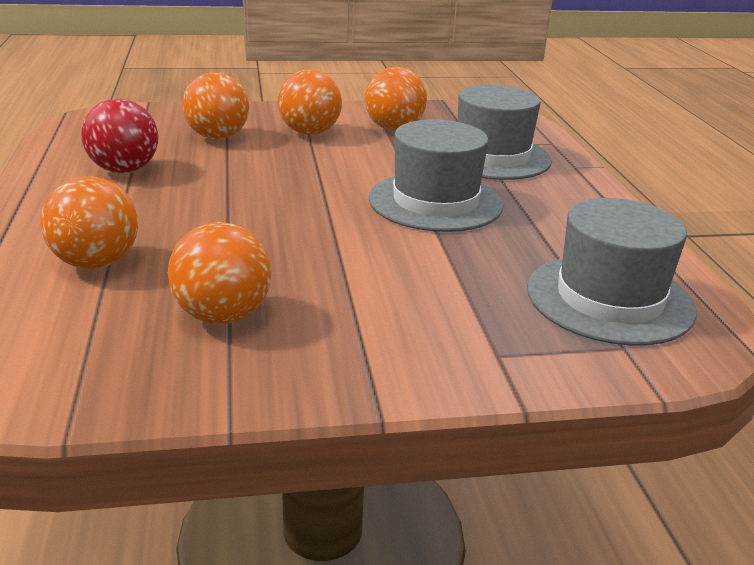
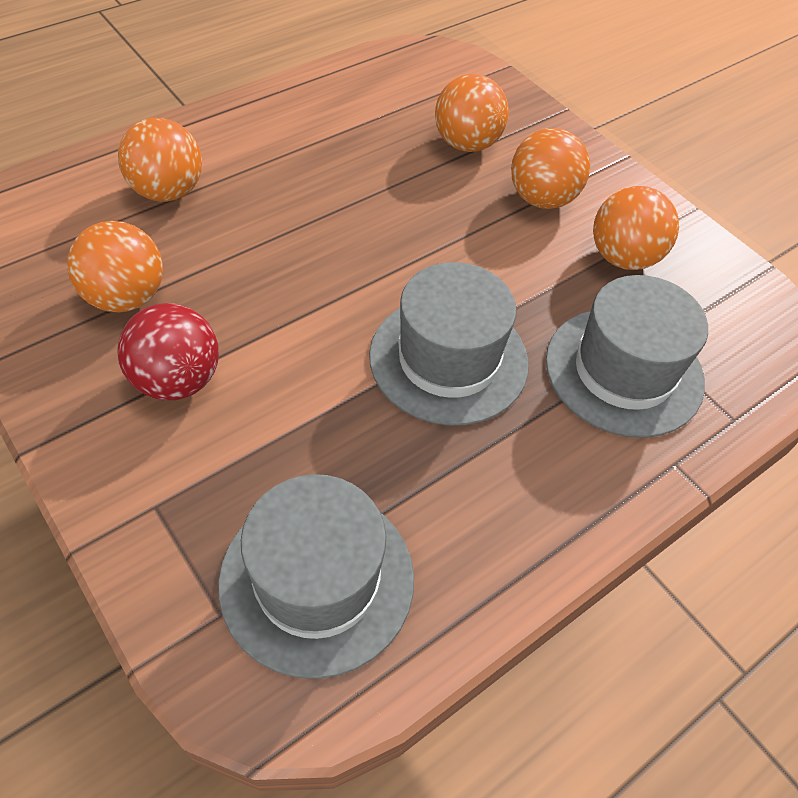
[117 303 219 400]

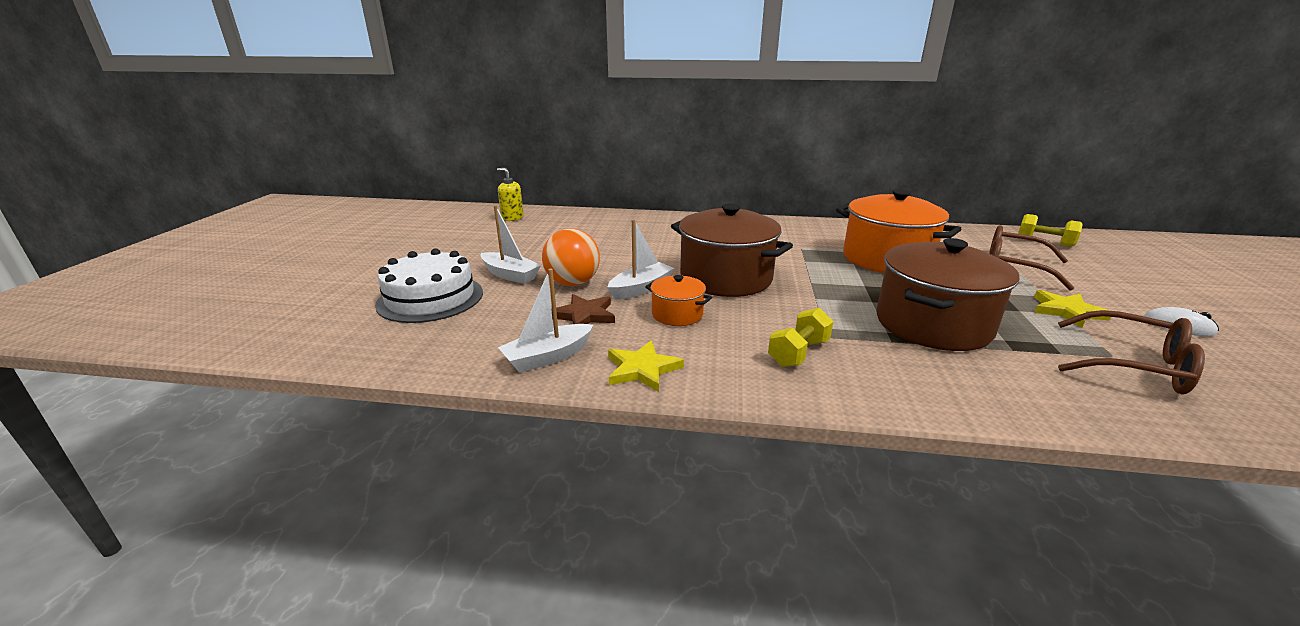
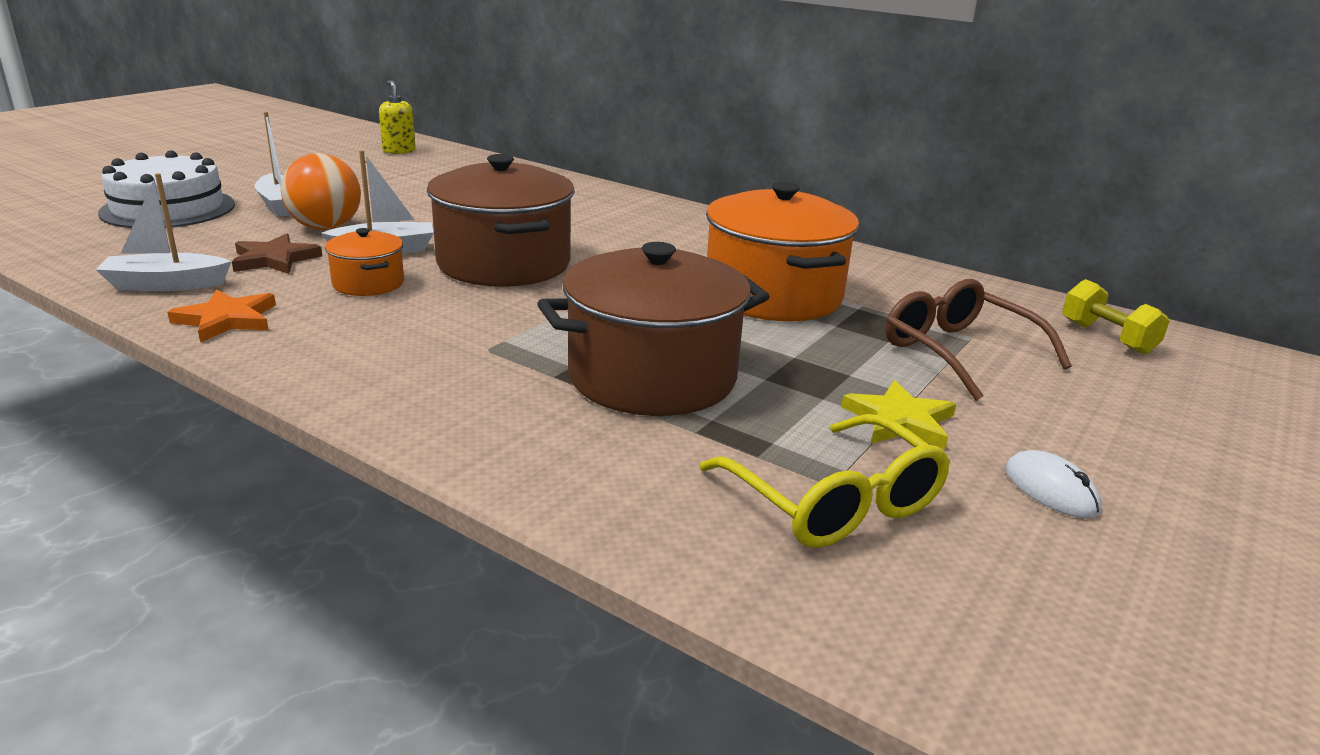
[768 308 834 367] (first image)
[167 289 276 343]
[699 414 950 548]

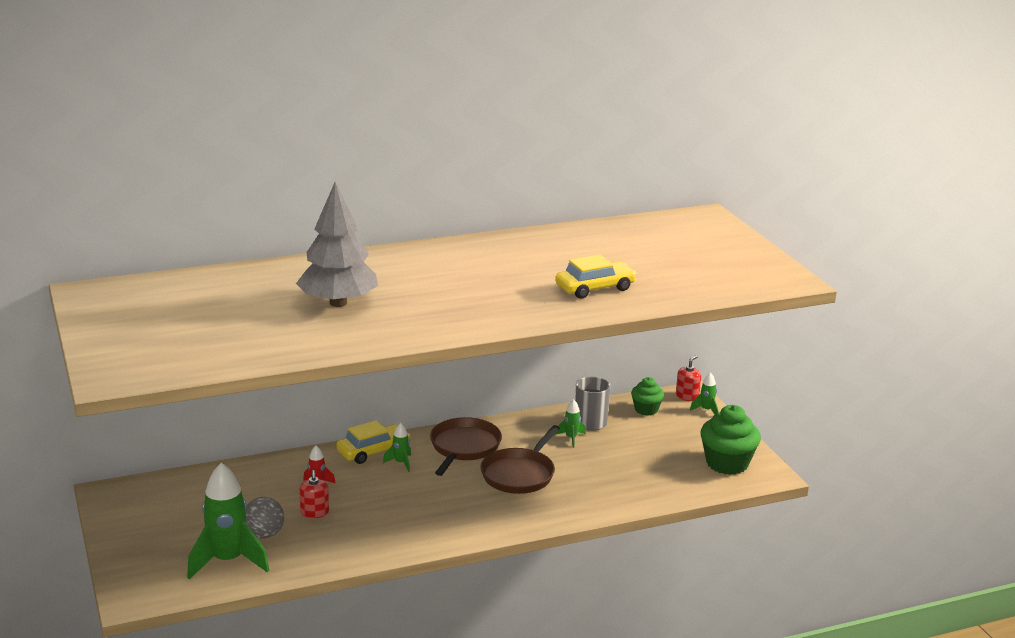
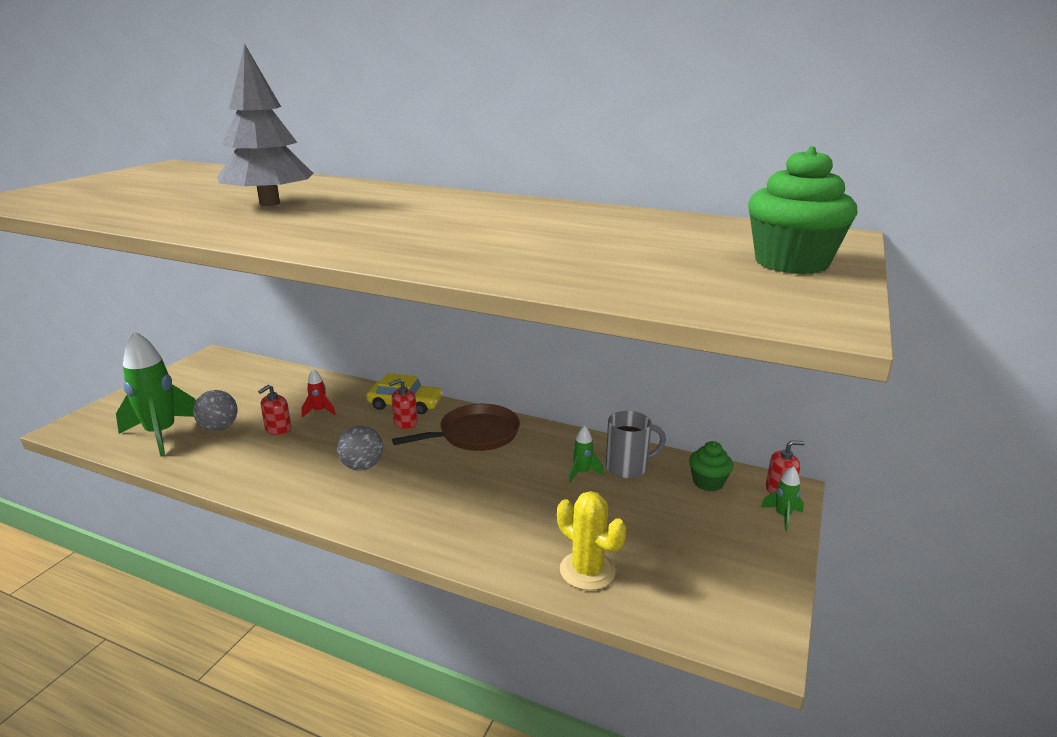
[480 425 560 494] (first image)
[555 255 637 299] (first image)
[337 426 383 471]
[557 491 627 590]
[748 146 858 274]
[389 379 418 429]

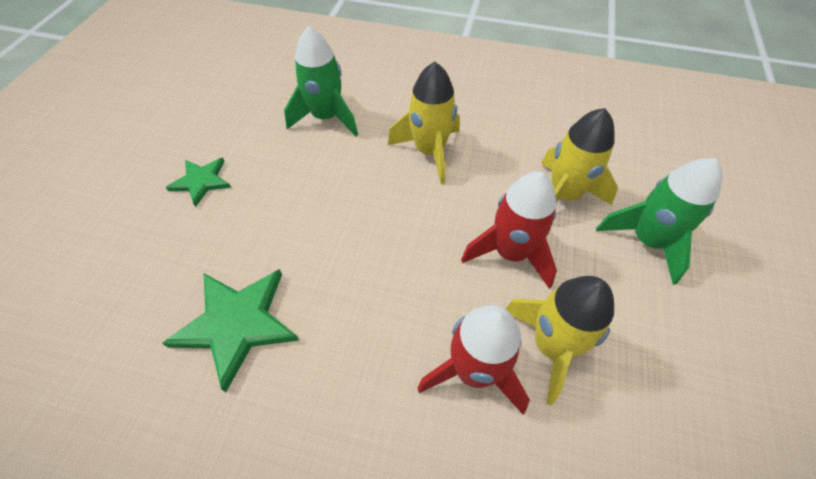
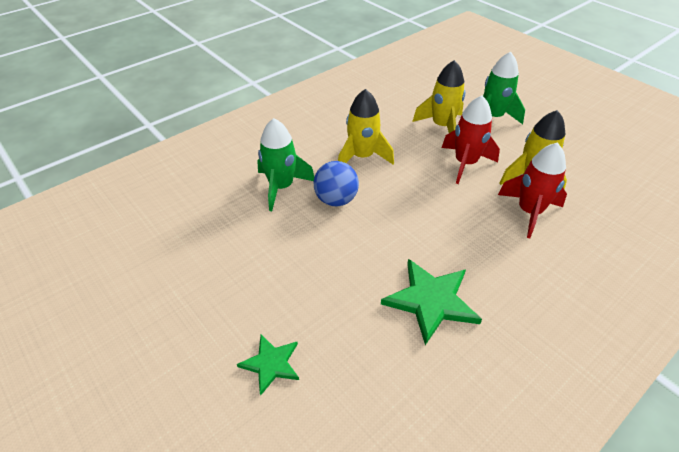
[313 161 359 207]
[237 335 299 396]

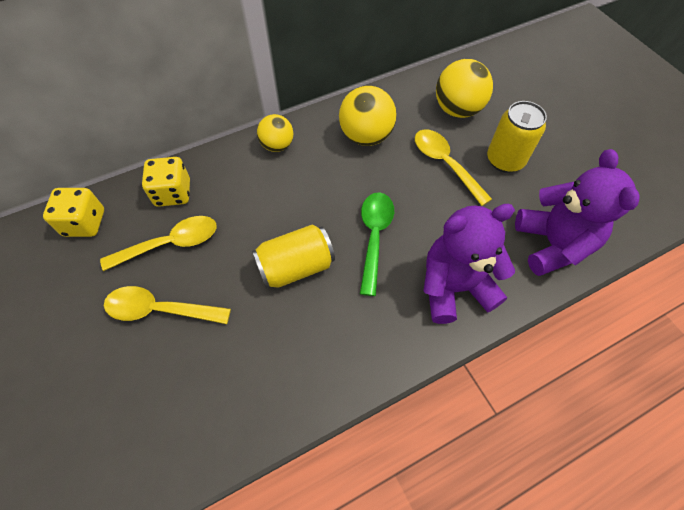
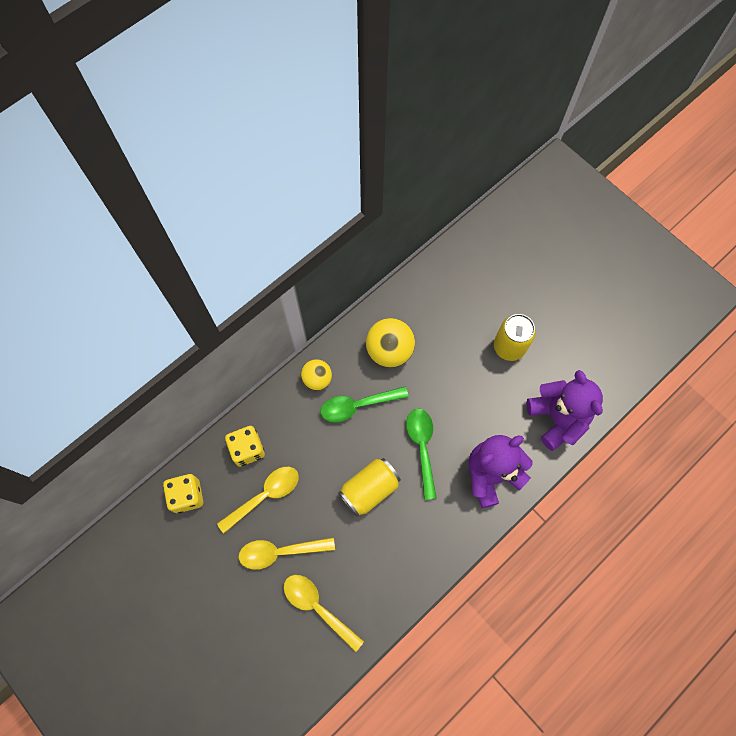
[436 59 493 118] (first image)
[321 387 409 422]
[284 575 364 652]

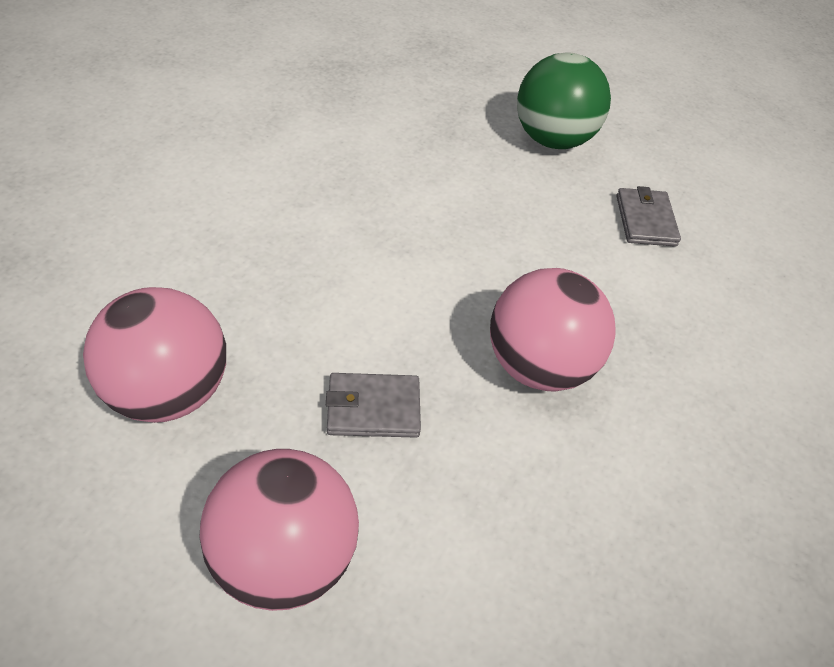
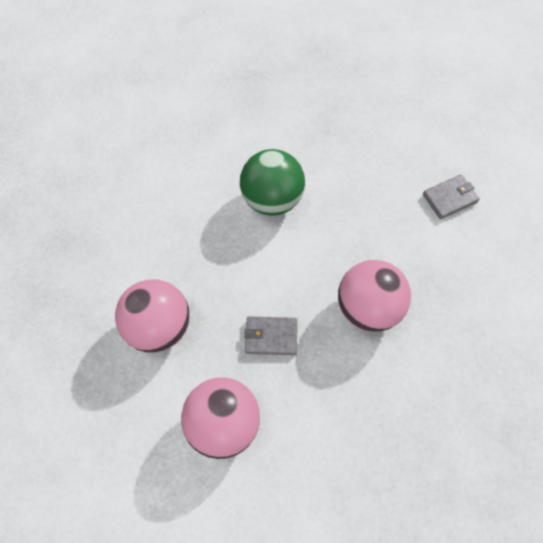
[240 149 305 215]
[423 174 480 219]

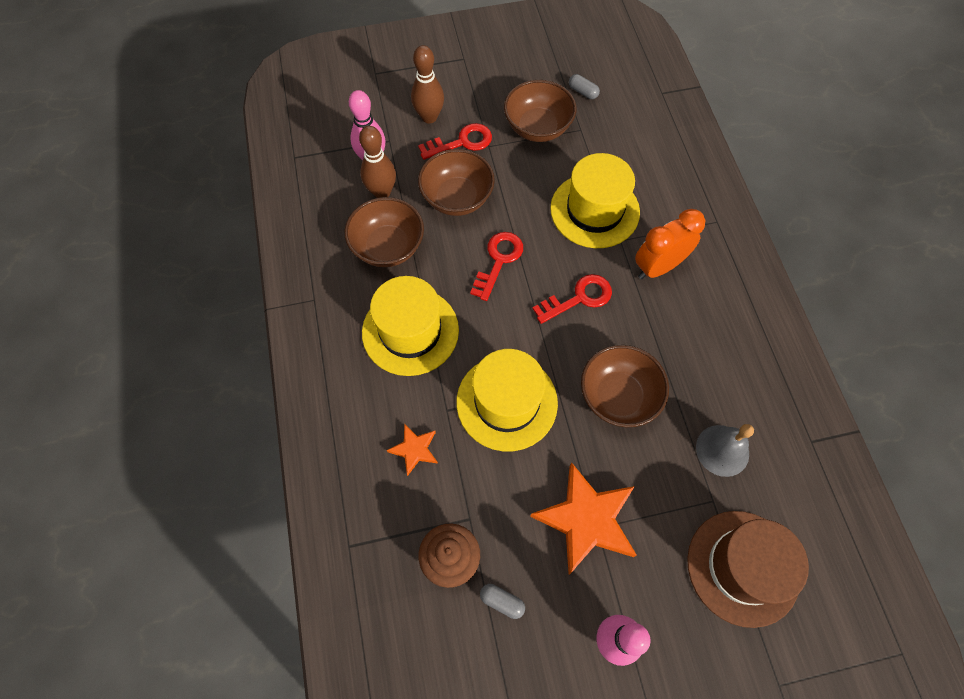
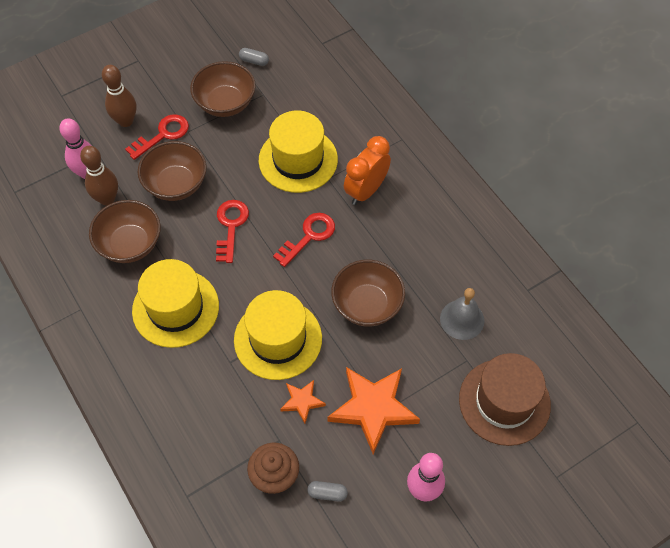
[280 380 326 423]

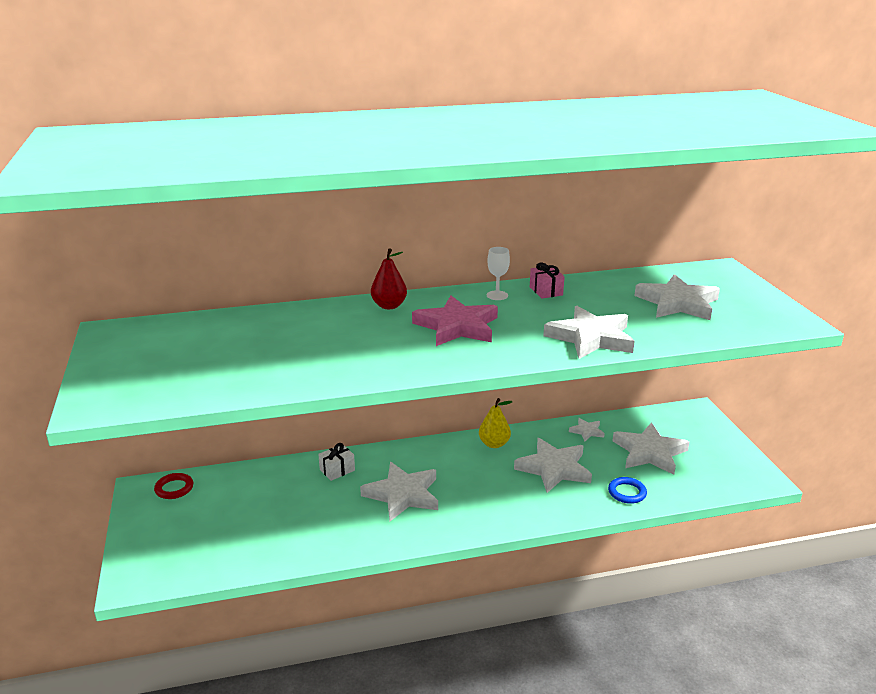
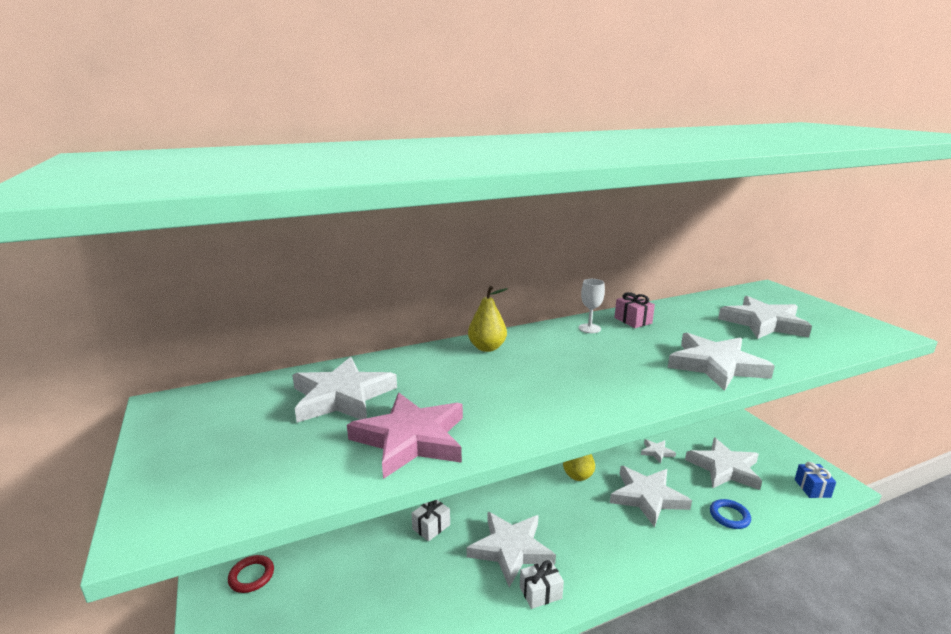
[292 357 397 423]
[520 560 564 609]
[795 462 836 498]
[347 393 463 479]
[468 286 508 352]

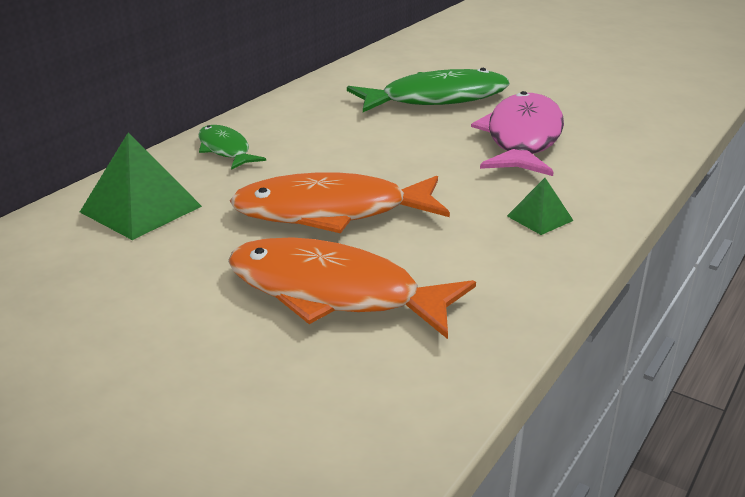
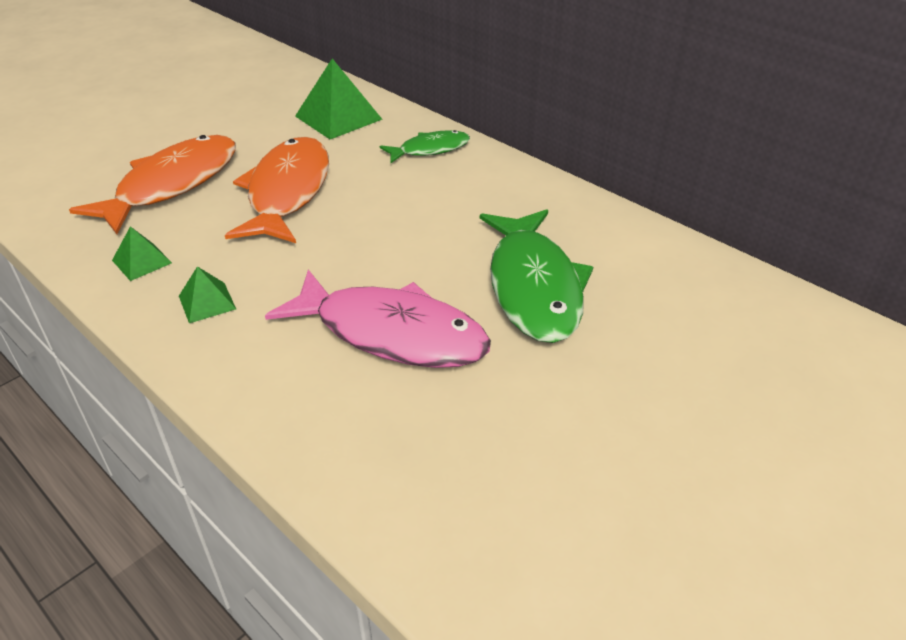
[112 226 172 281]

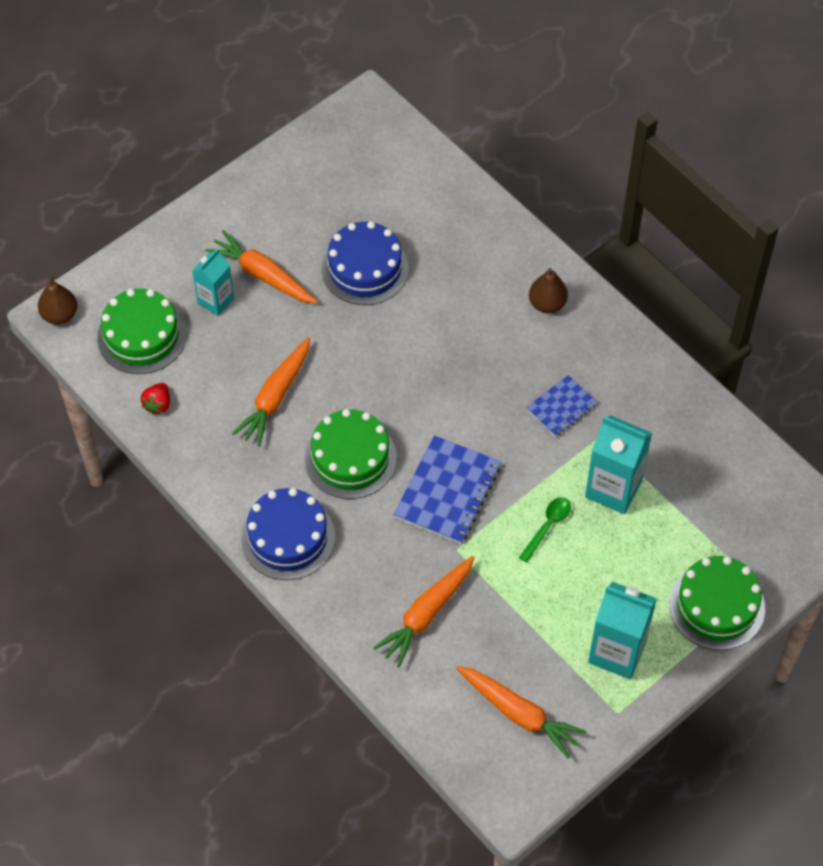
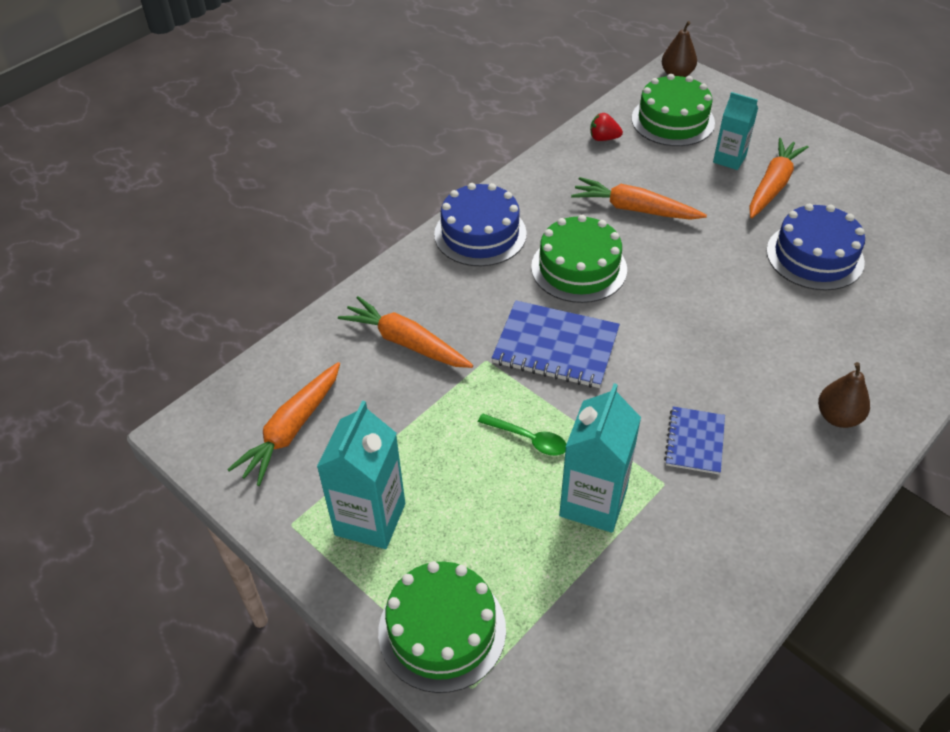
[664 406 725 474]

